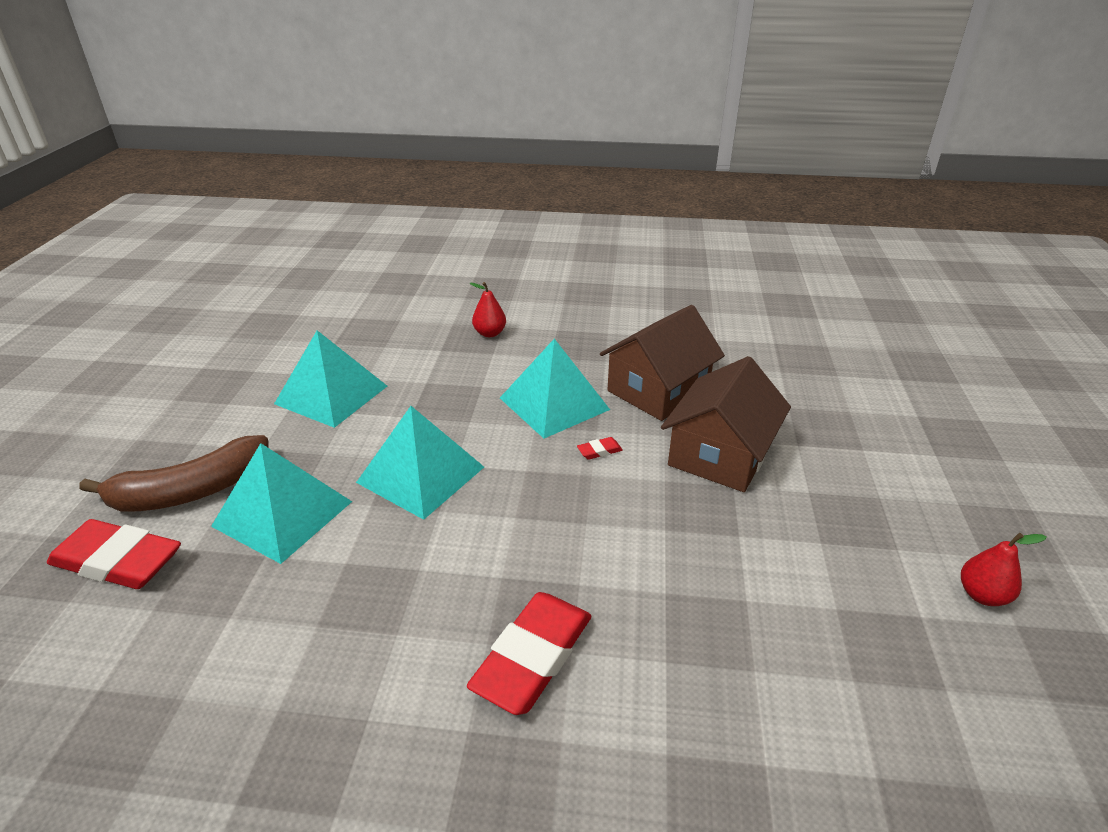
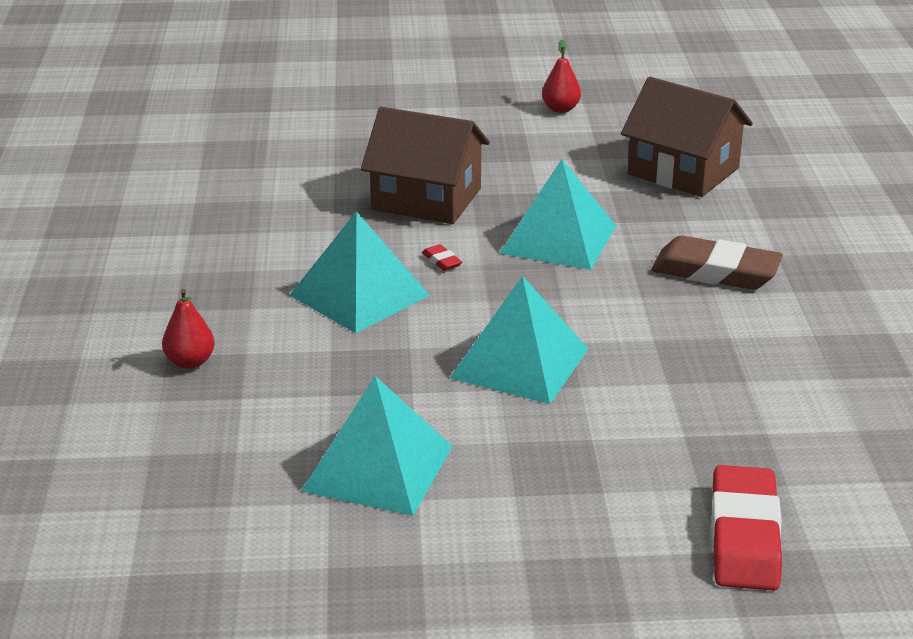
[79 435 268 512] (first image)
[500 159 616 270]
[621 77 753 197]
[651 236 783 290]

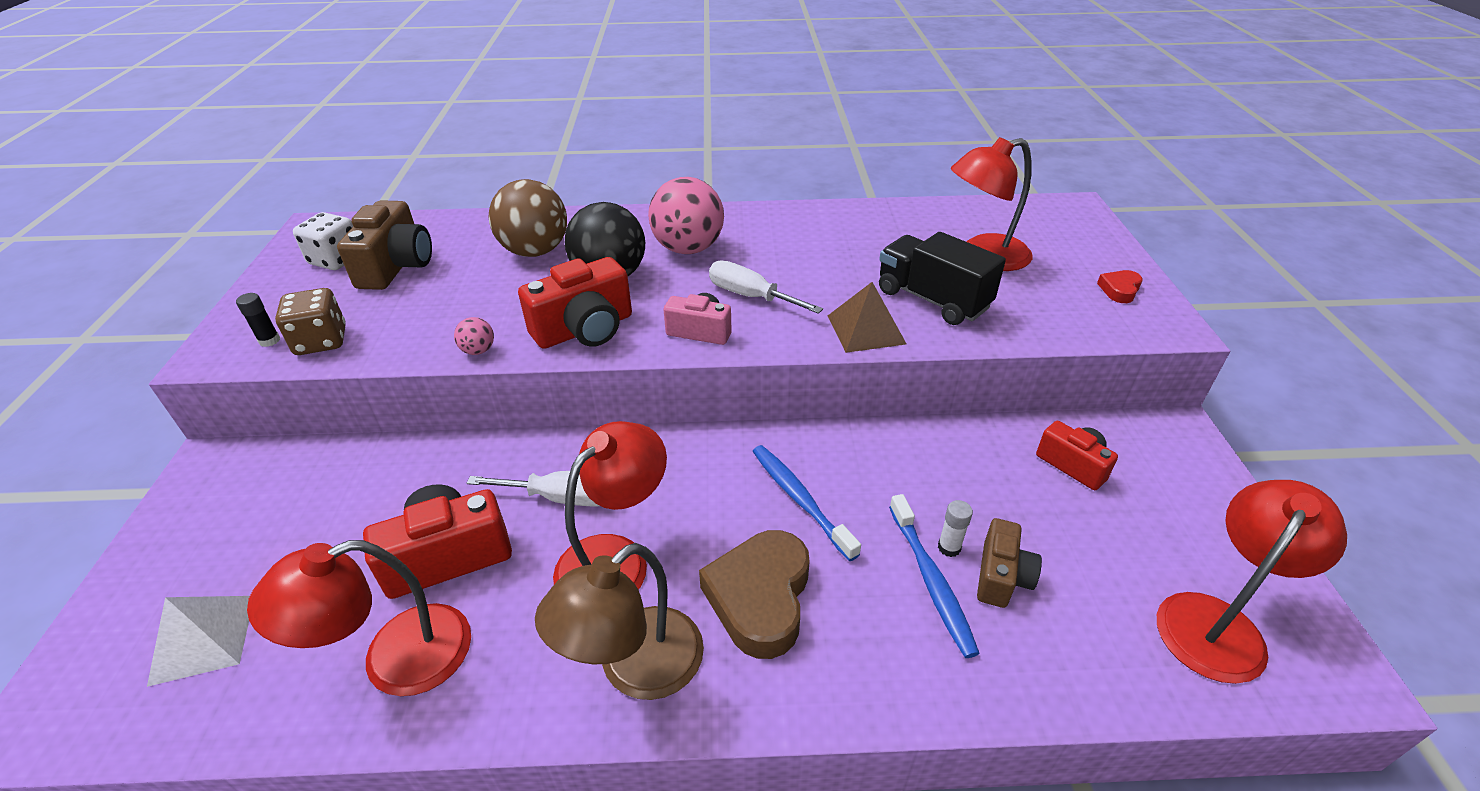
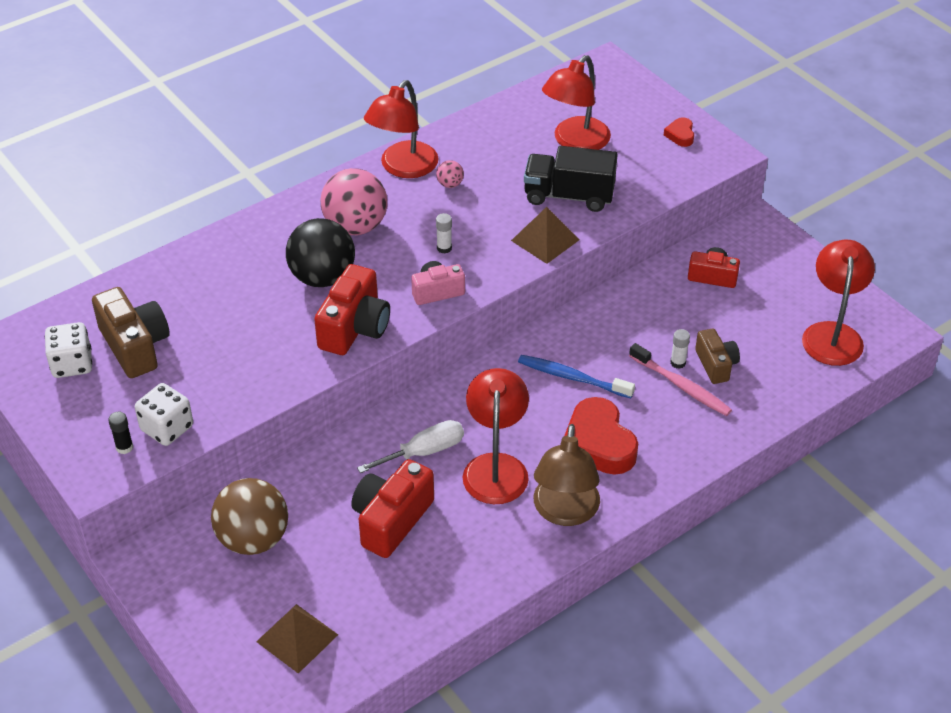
[364 80 439 178]
[436 160 464 188]
[211 478 288 555]
[436 213 452 253]
[256 604 338 674]
[135 383 193 446]
[564 397 638 475]
[629 343 732 416]

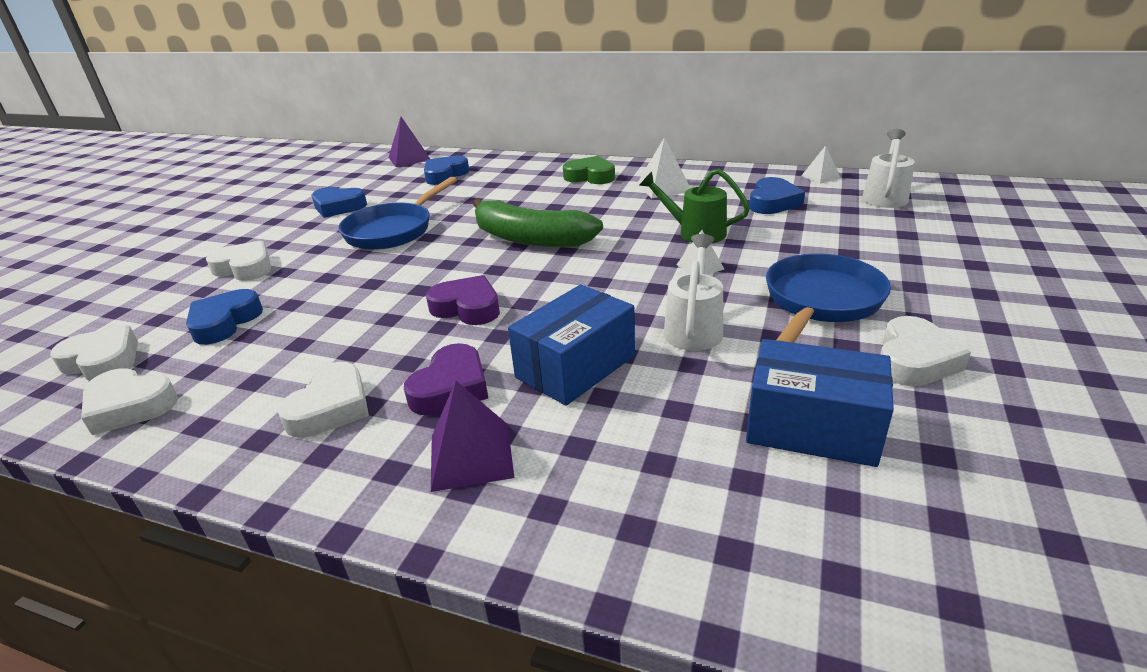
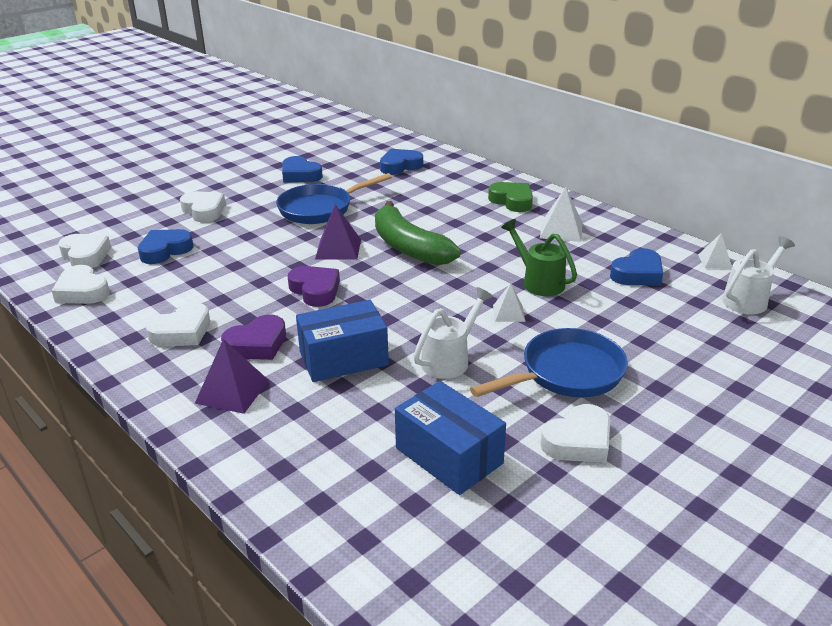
[315 204 361 260]

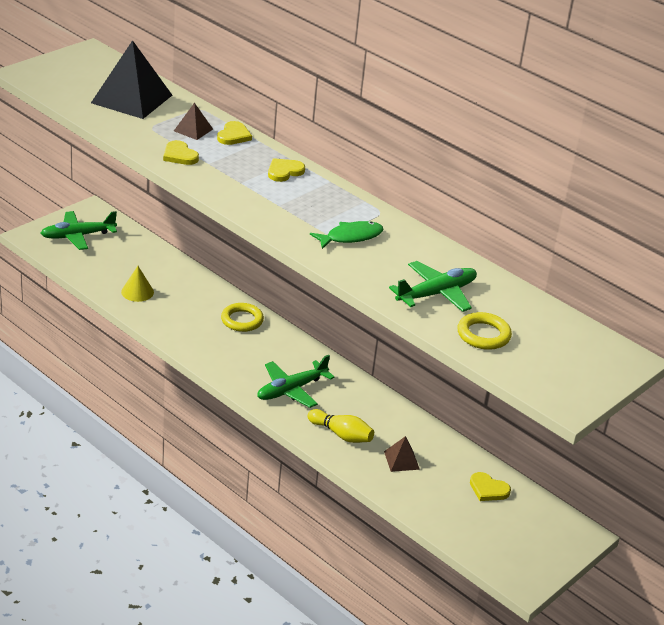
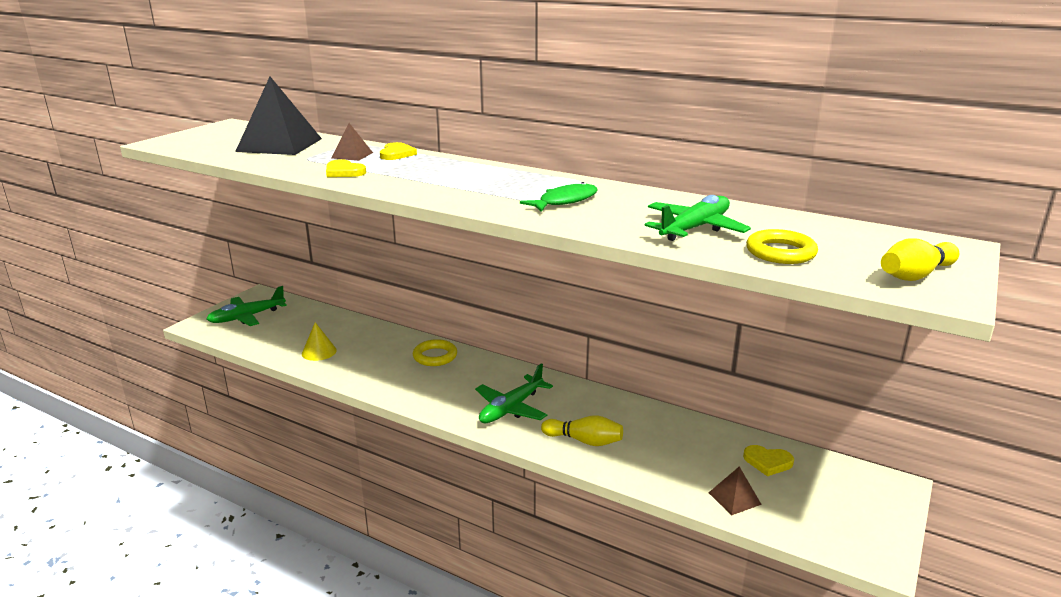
[268 158 305 182] (first image)
[881 238 959 281]
[708 466 762 515]

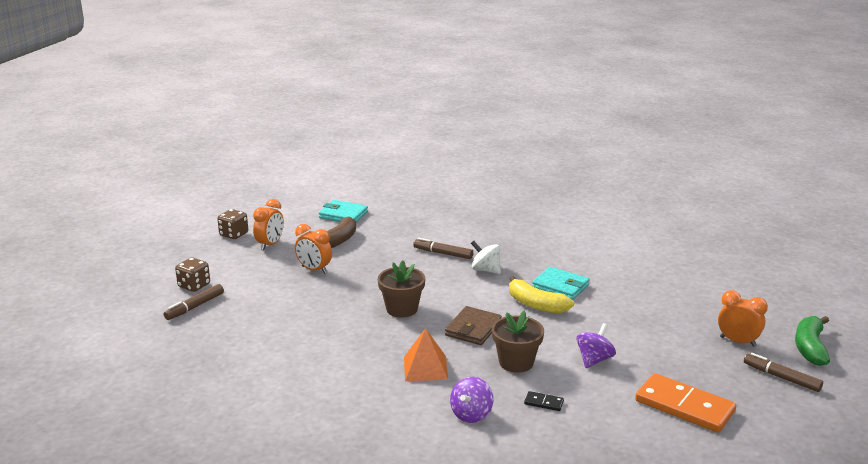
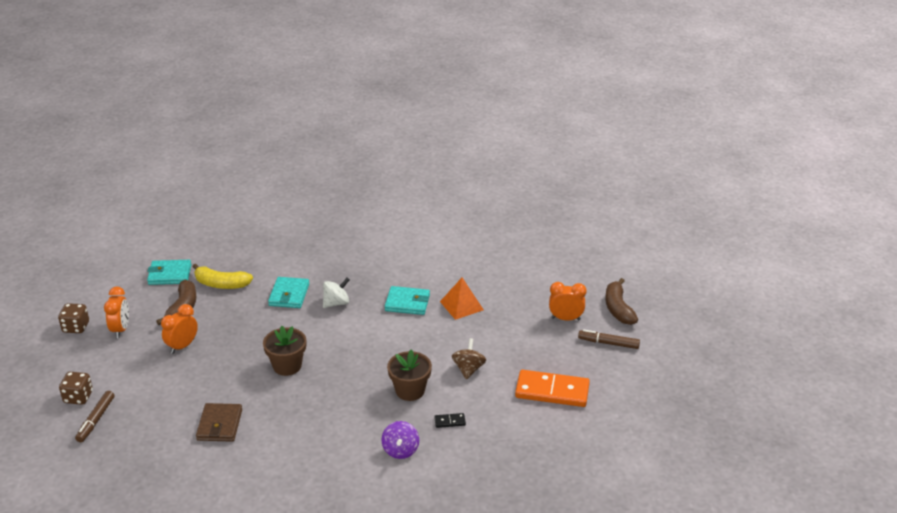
[440 278 484 320]
[196 403 242 442]
[192 264 253 289]
[268 277 309 308]
[452 338 486 380]
[605 278 638 325]
[161 304 198 354]
[323 278 350 308]

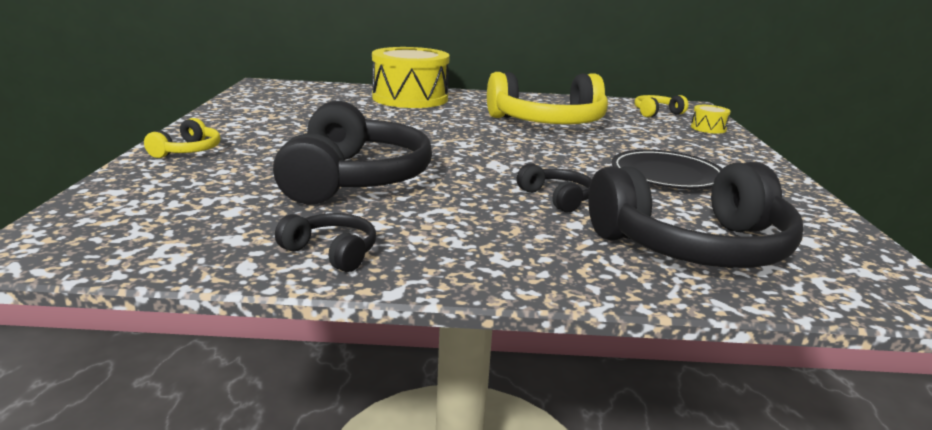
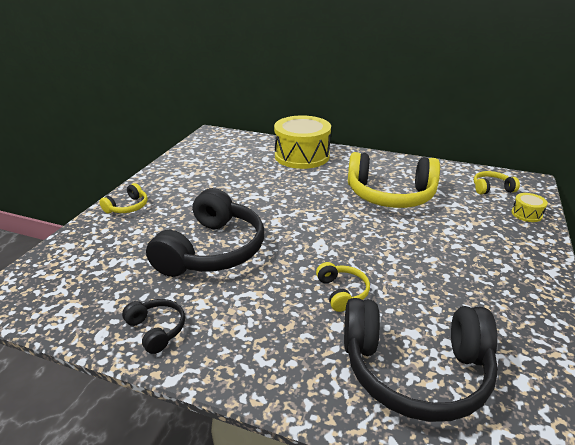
[612 150 722 189] (first image)
[316 262 370 312]

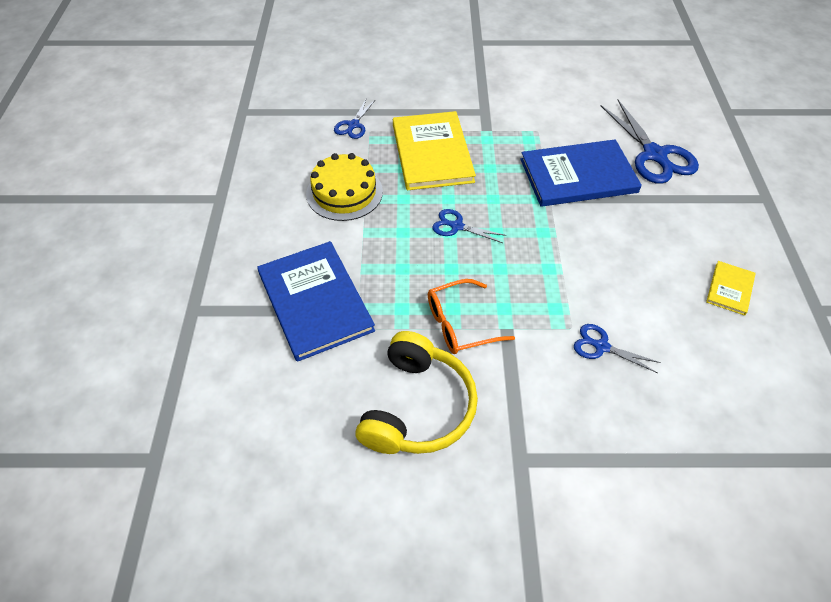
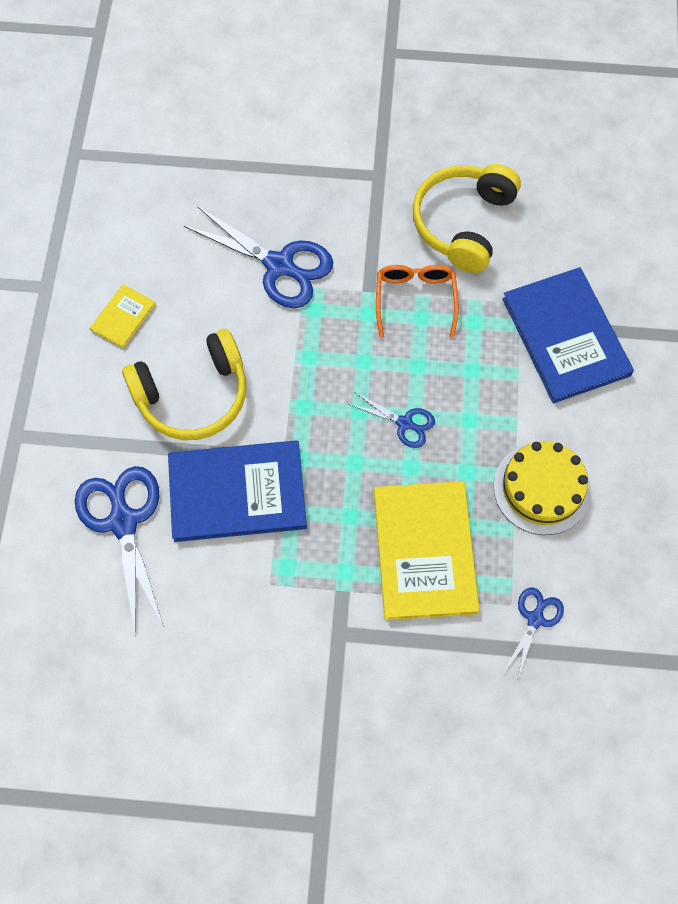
[122 329 246 440]
[376 265 459 338]
[184 206 333 308]

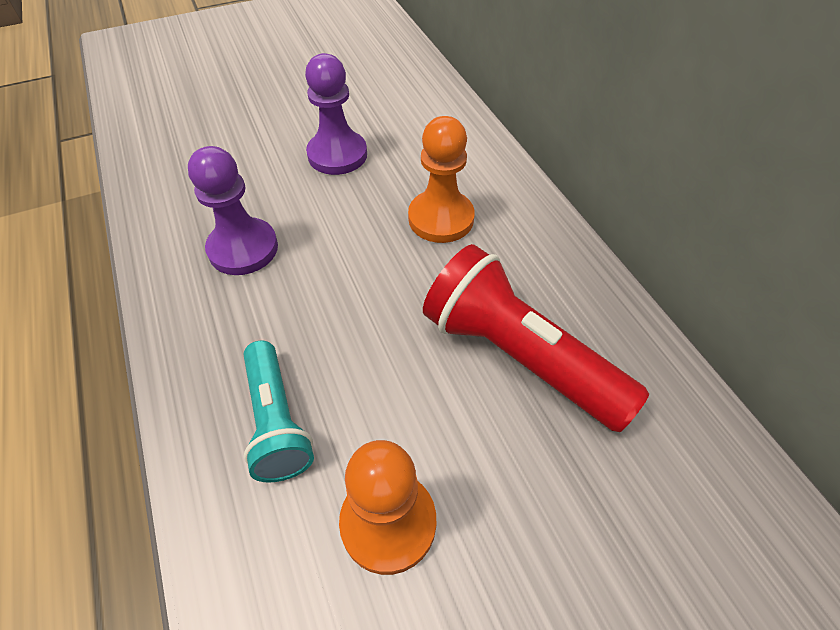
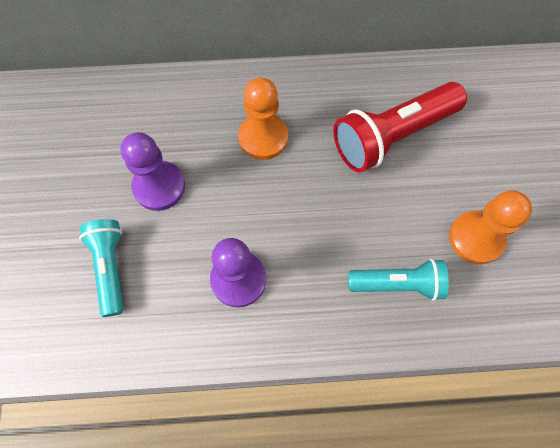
[79 219 124 317]

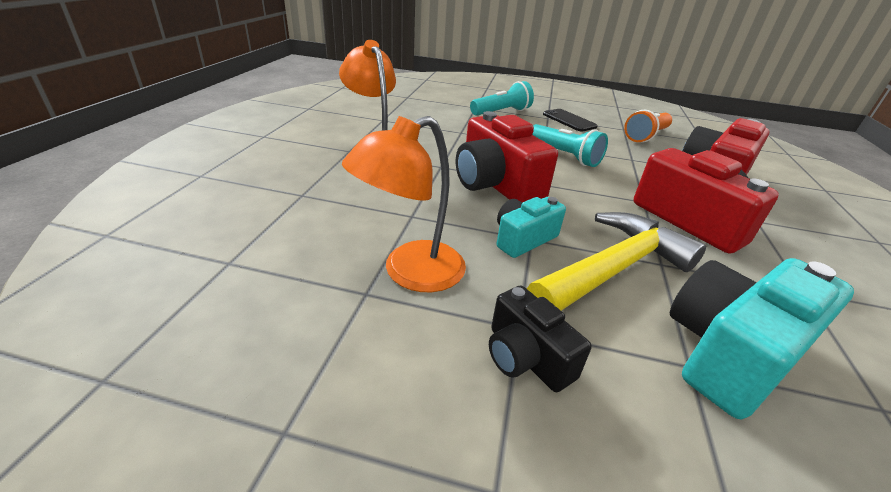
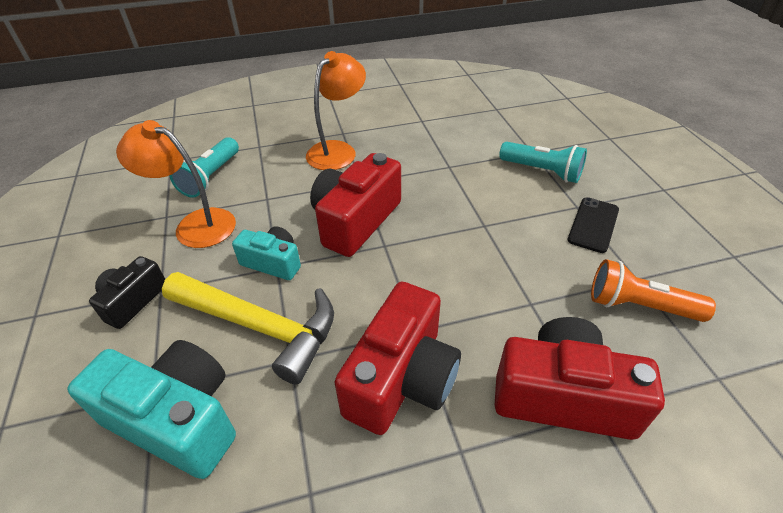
[169 137 239 198]

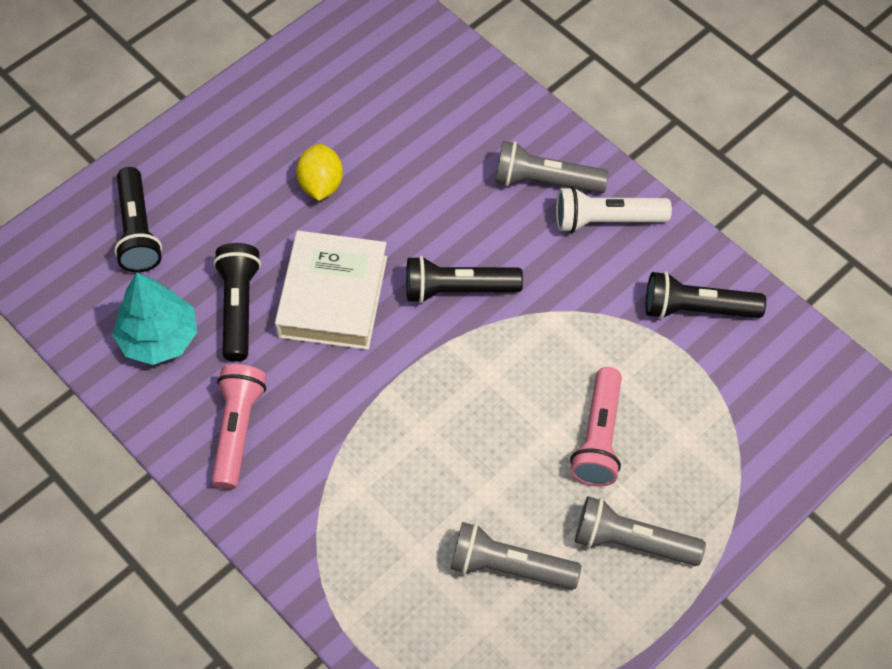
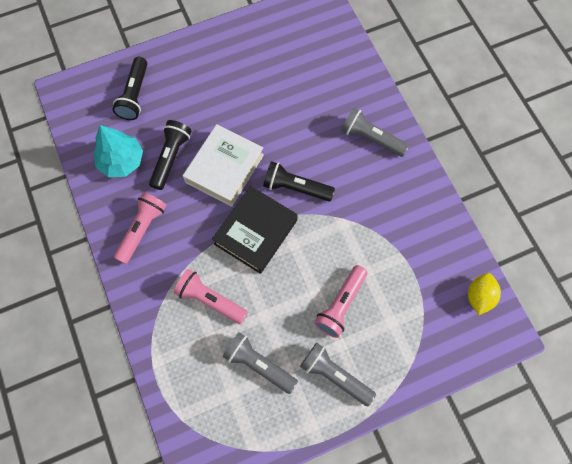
[556 186 672 233] (first image)
[646 271 766 319] (first image)
[174 269 248 324]
[212 186 298 274]
[468 273 501 315]

